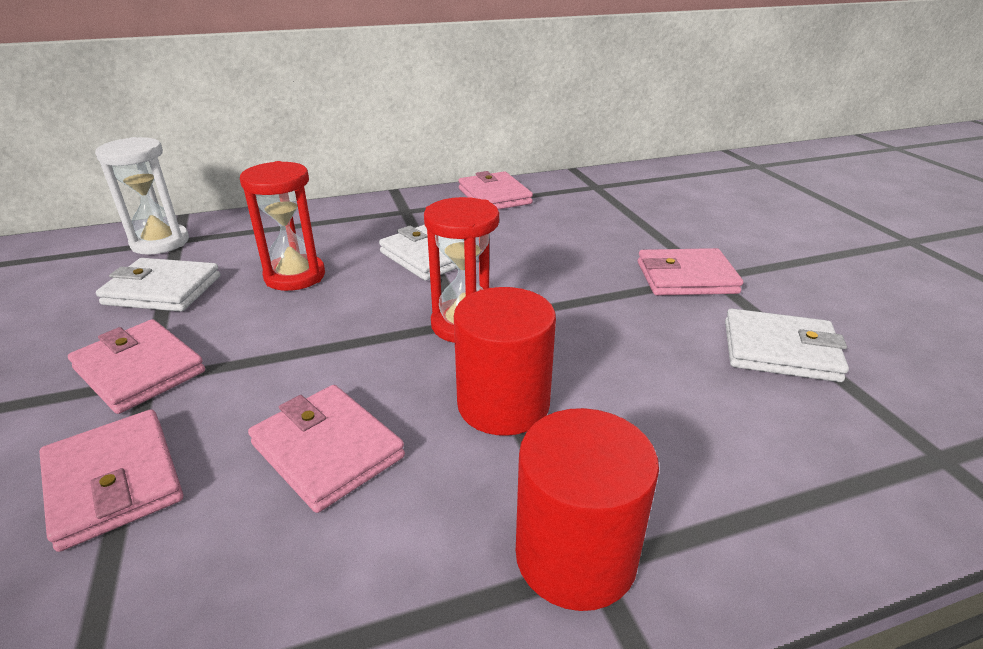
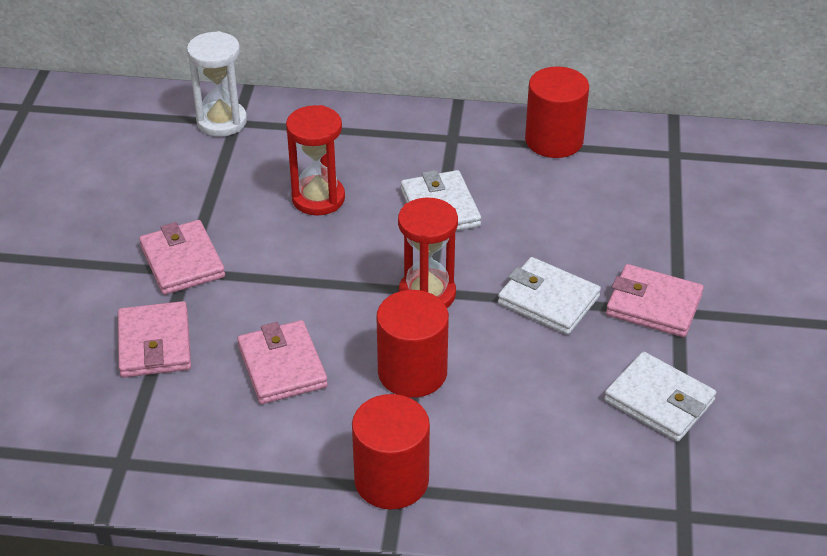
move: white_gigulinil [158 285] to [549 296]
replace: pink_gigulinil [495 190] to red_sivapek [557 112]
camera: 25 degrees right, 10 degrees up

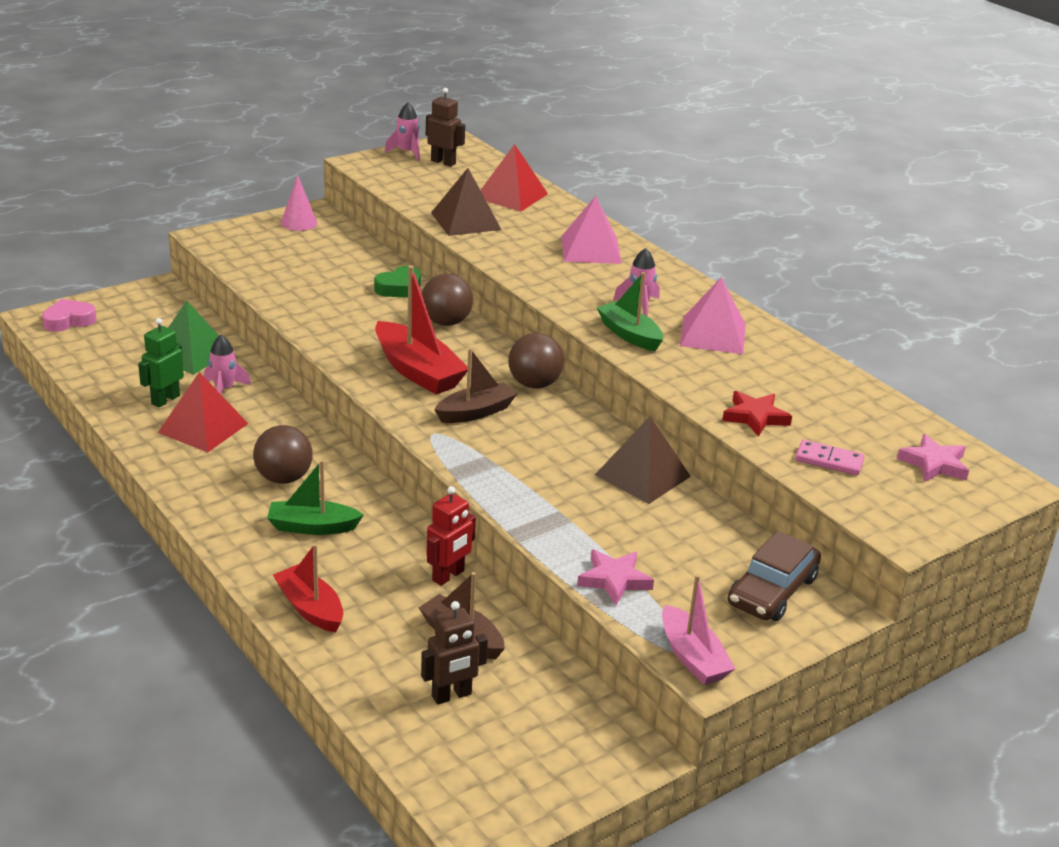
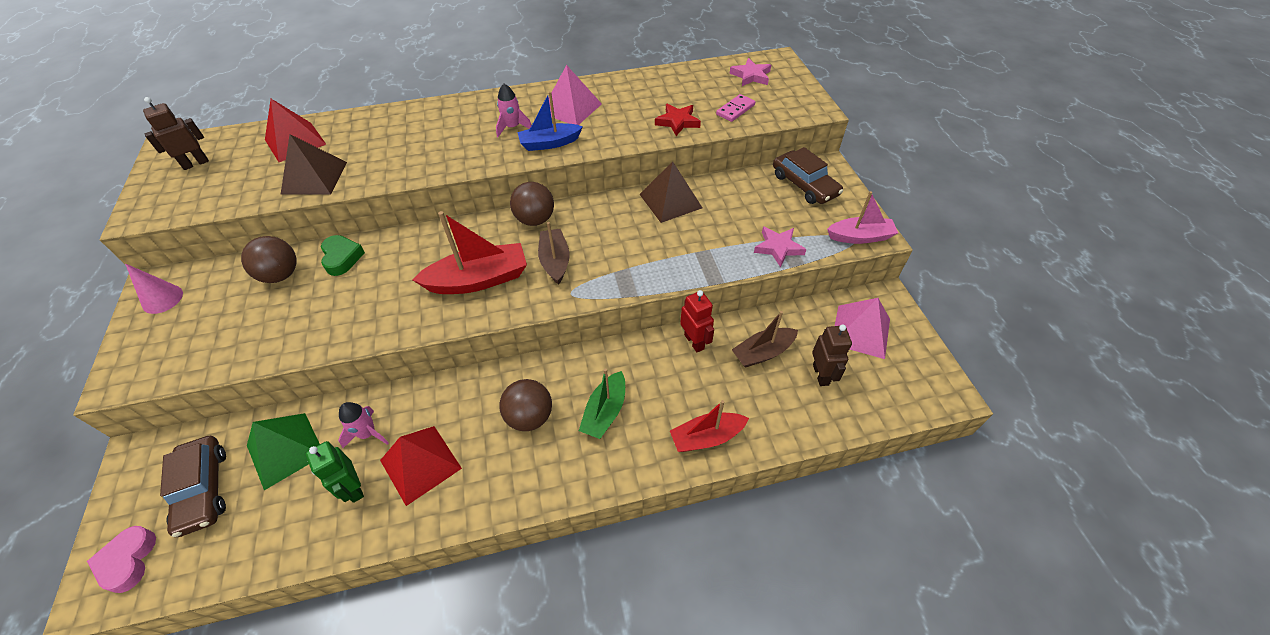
delete: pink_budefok [402 131]
insert: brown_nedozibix [193 486]
move: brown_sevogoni [447 299] to [269 259]; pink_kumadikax [591 230] to [862 328]
recolor: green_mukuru [629 311] to blue_mukuru [550 121]
camera: 65 degrees left, 20 degrees up

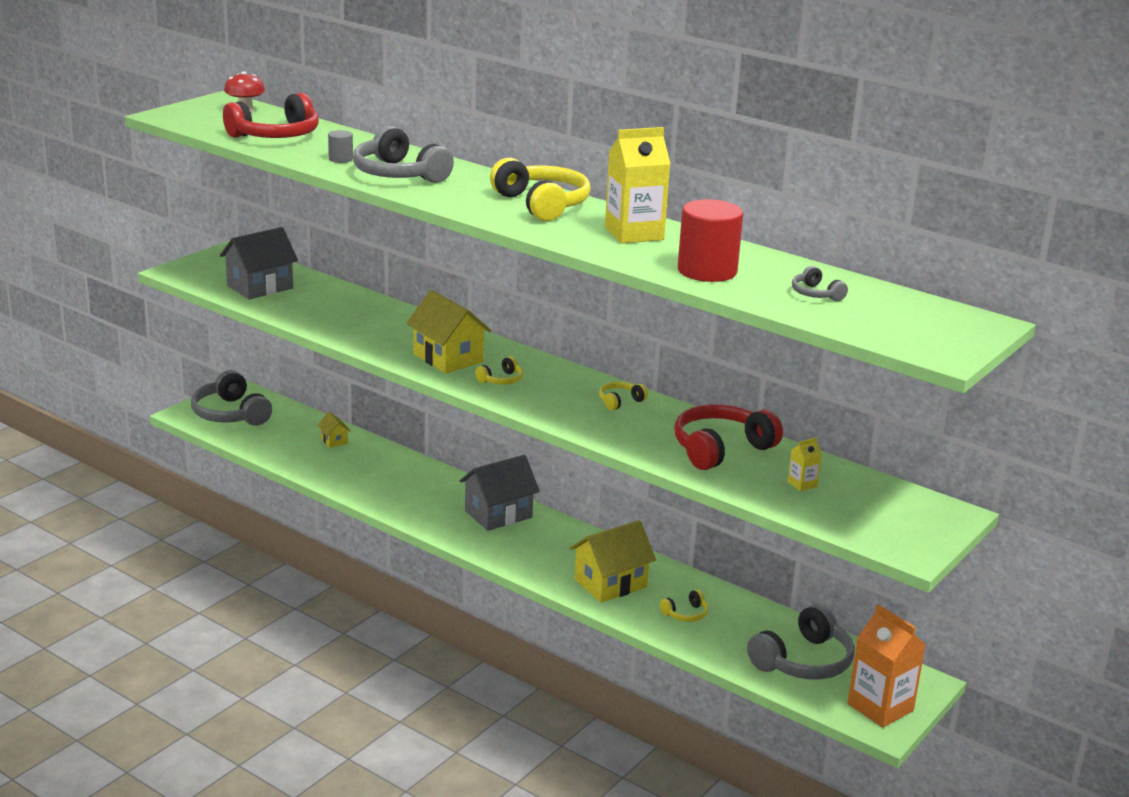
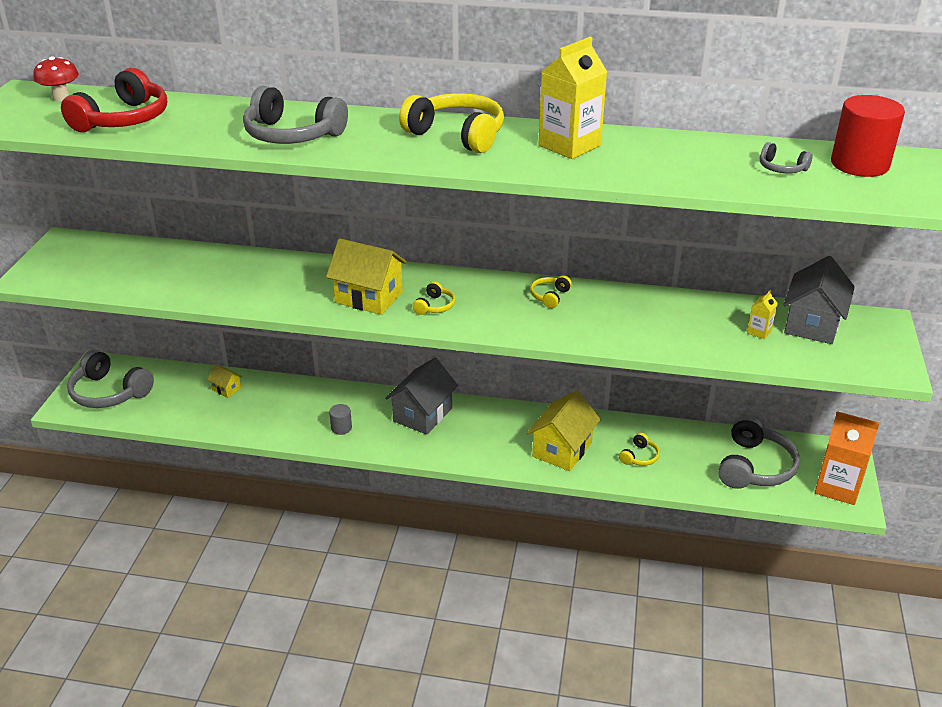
delete: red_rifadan [728 437]
move: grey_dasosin [259 263] to [819 300]; grey_sivapek [340 146] to [340 419]; red_sivapek [710 240] to [868 136]
camera: 25 degrees left, 10 degrees up

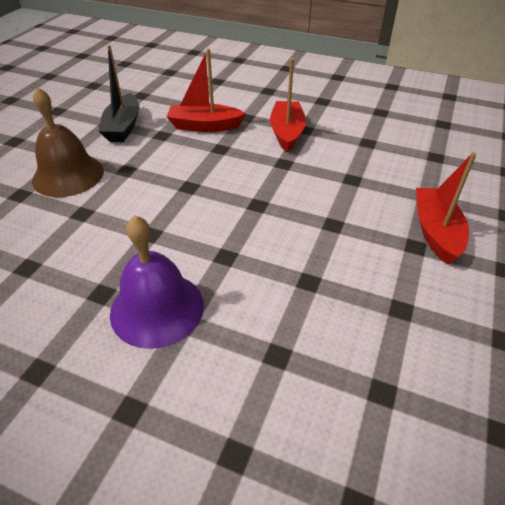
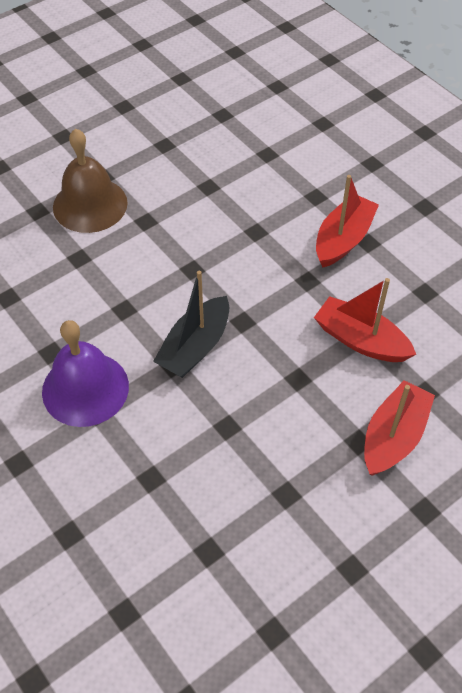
move: black_mukuru [119 93] to [191 324]; red_mukuru [206 90] to [365 320]
camera: 30 degrees right, 10 degrees up

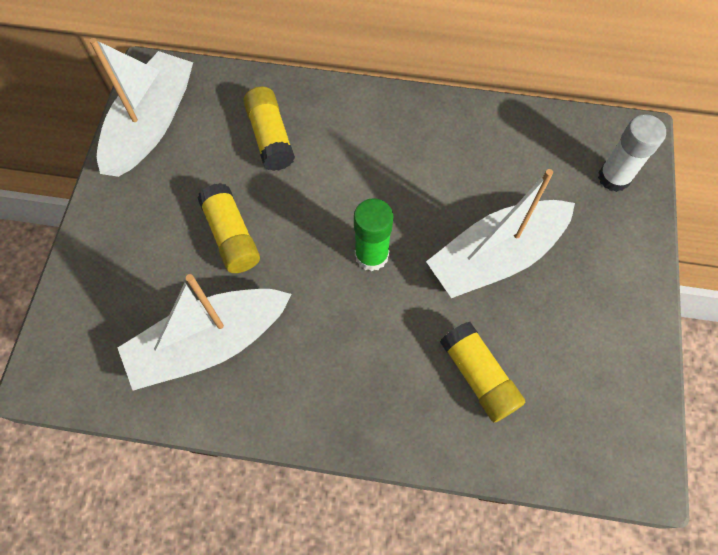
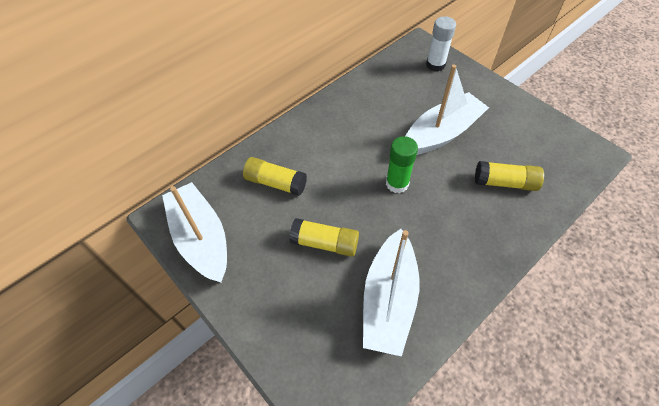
rotate: white_mukuru [500 233] = [447 109] 135 degrees counterclockwise
camera: 50 degrees left, 10 degrees down

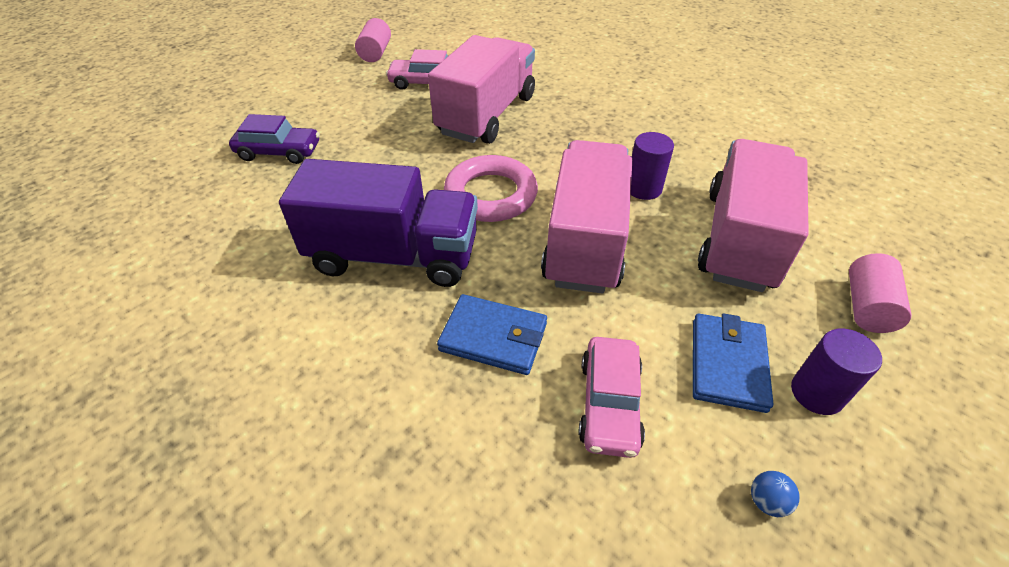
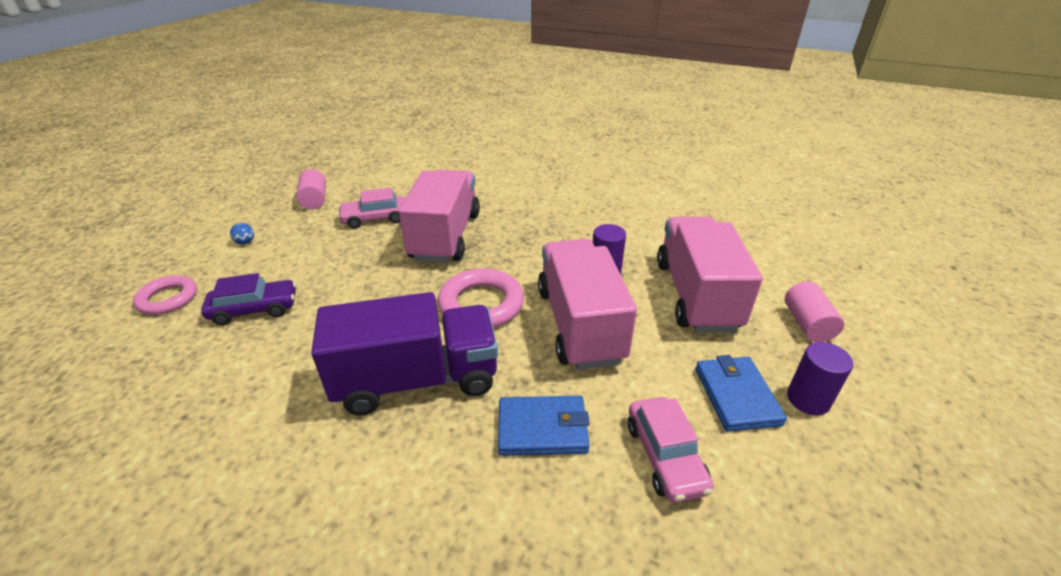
insert: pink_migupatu [165 295]
move: blue_sevogoni [775 494] to [242 233]
camera: 20 degrees left, 10 degrees down

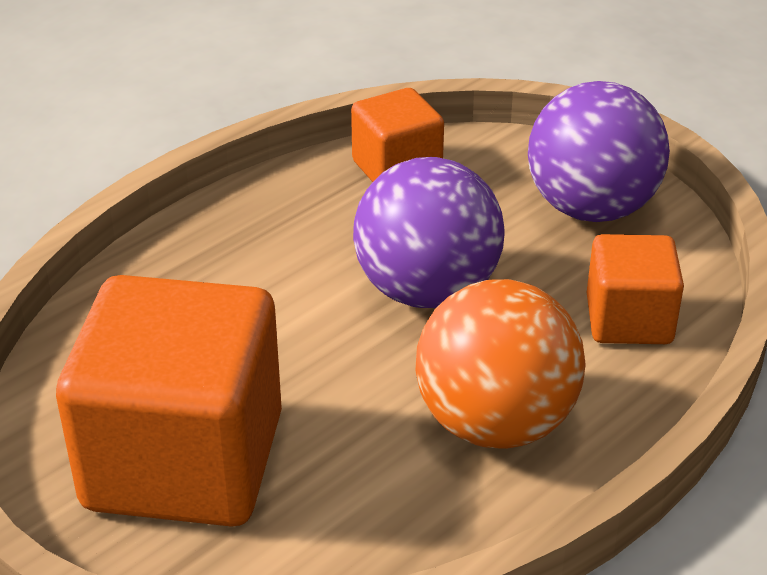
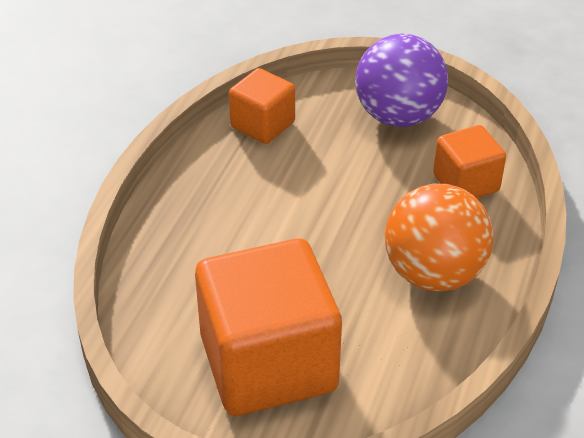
delete: purple_sevogoni [429 232]
camera: 25 degrees left, 5 degrees up

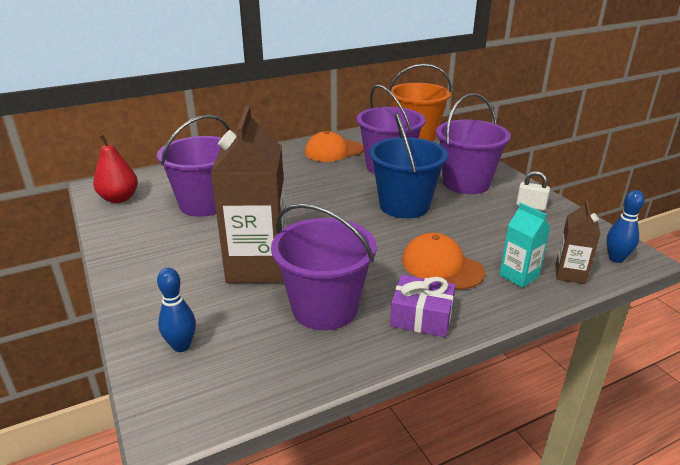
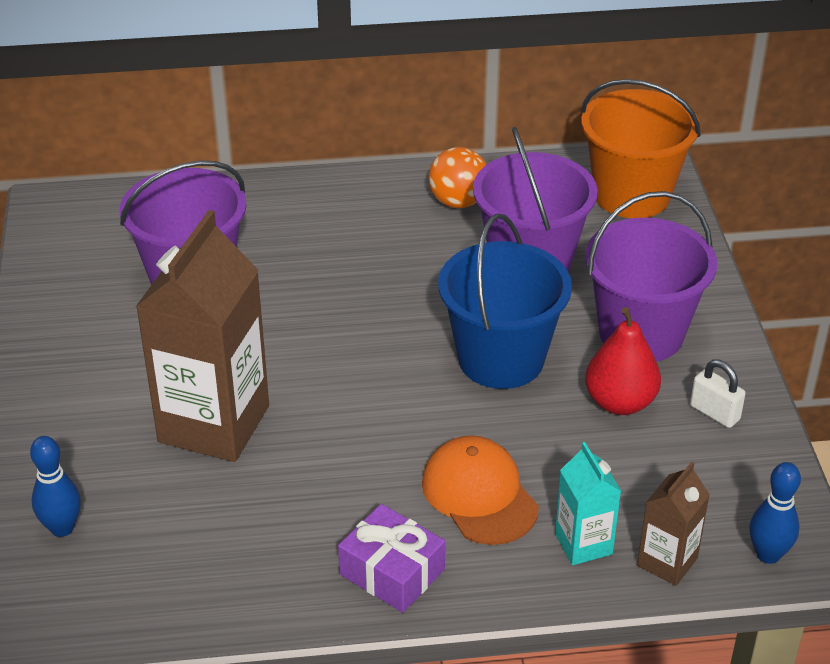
delete: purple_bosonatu [324 266]
move: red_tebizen [115 168] to [623 361]
replace: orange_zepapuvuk [334 146] to orange_sevogoni [457 177]
camera: 20 degrees right, 10 degrees up

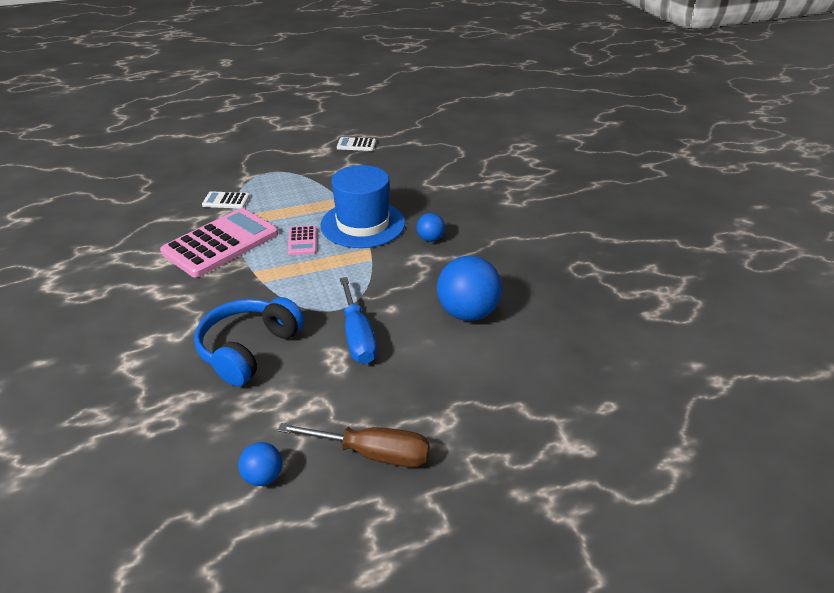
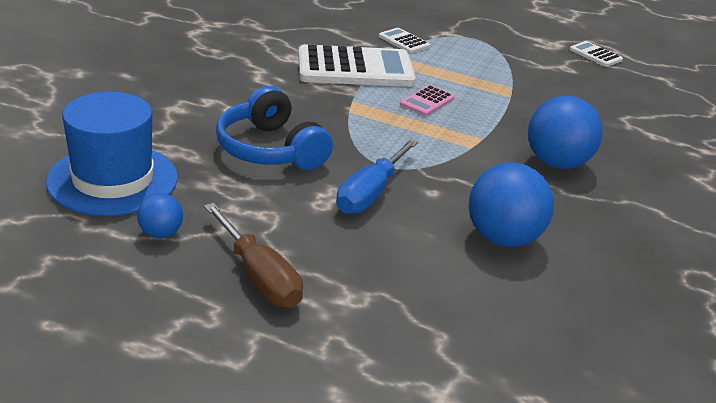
move: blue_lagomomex [362 206] to [112 154]
recolor: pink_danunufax [219 243] to white_danunufax [357 65]
rotate: blue_rifadan [249 341] = [274 128] 105 degrees counterclockwise
resize: blue_sevogoni [430 227] = [565 132] x1.94
camera: 40 degrees right, 5 degrees down

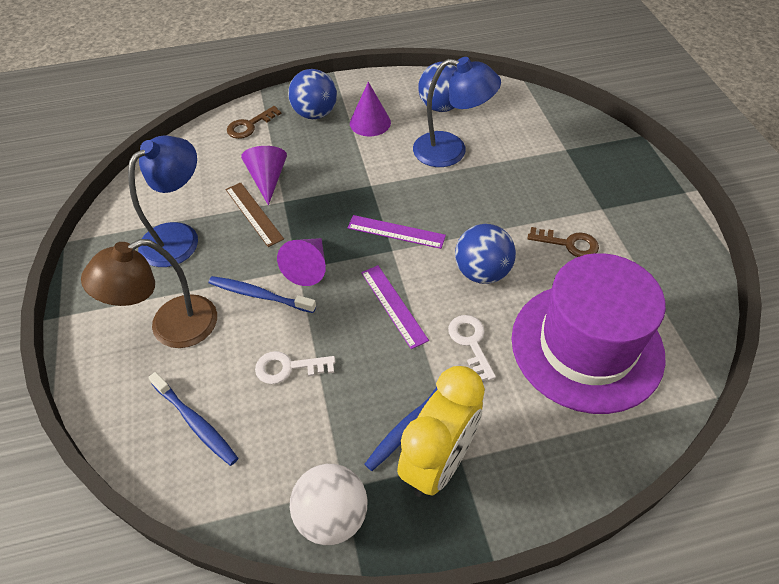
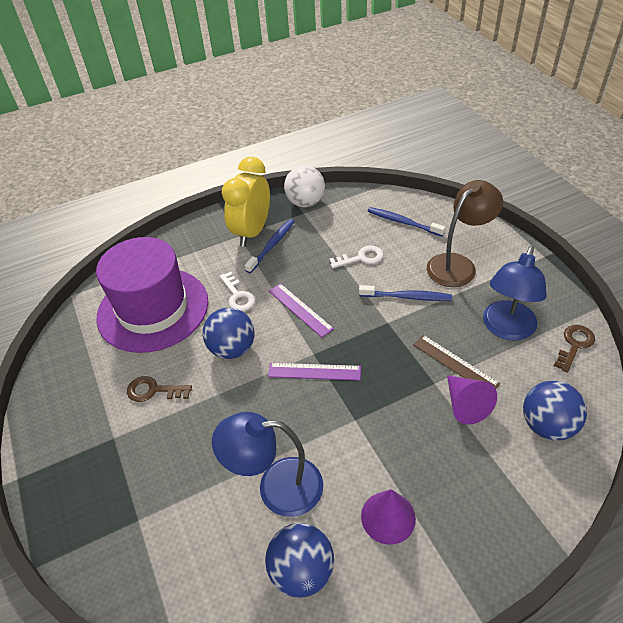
delete: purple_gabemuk [301 262]
move: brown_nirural [254 122] to [574 349]; blue_sevogoni [312 94] to [555 410]
camera: 170 degrees right, 5 degrees down

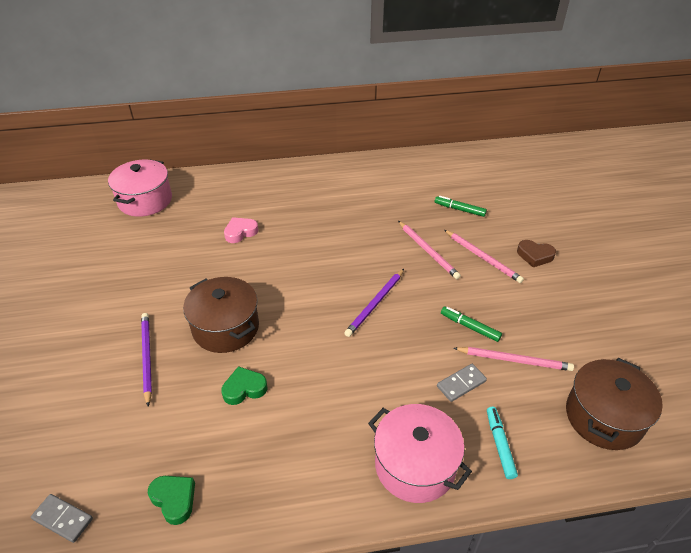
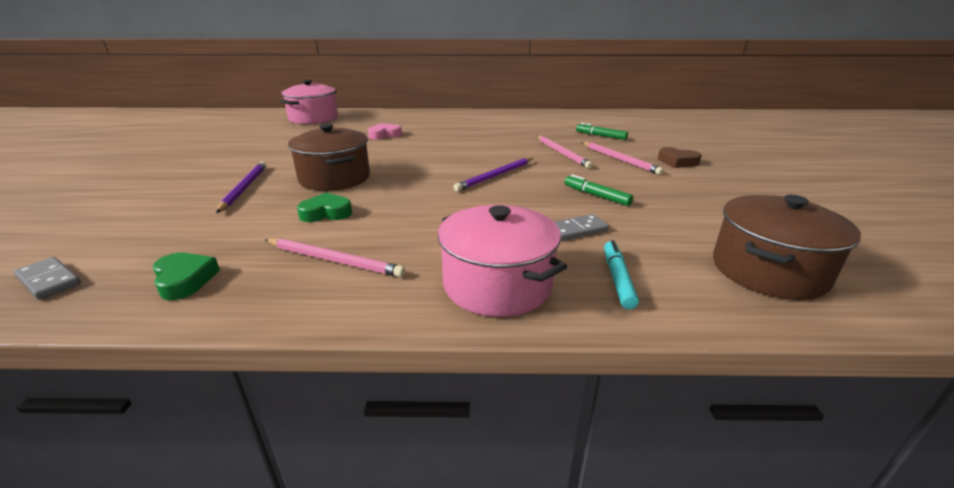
move: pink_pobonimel [513 359] to [335 257]
camera: 10 degrees right, 15 degrees down

